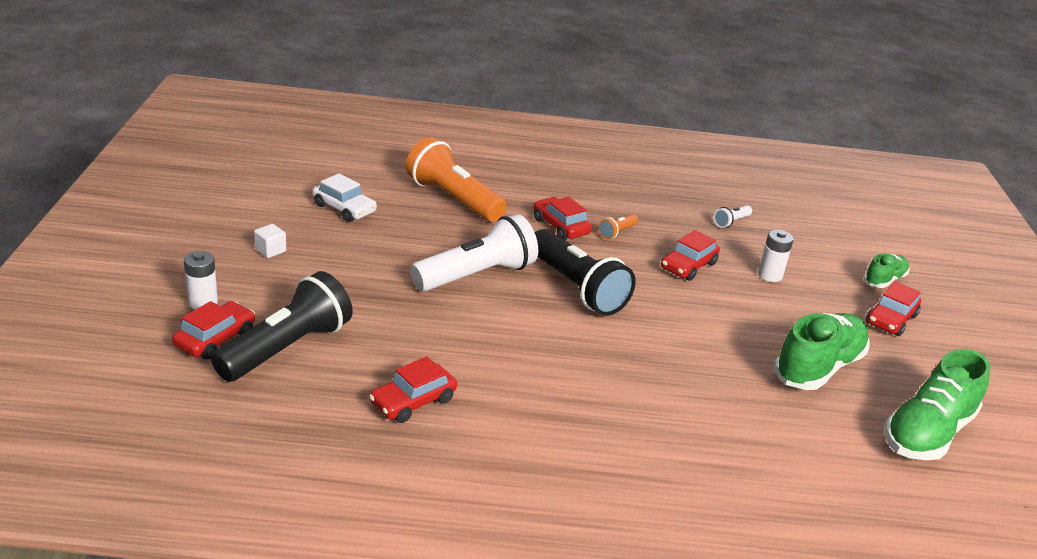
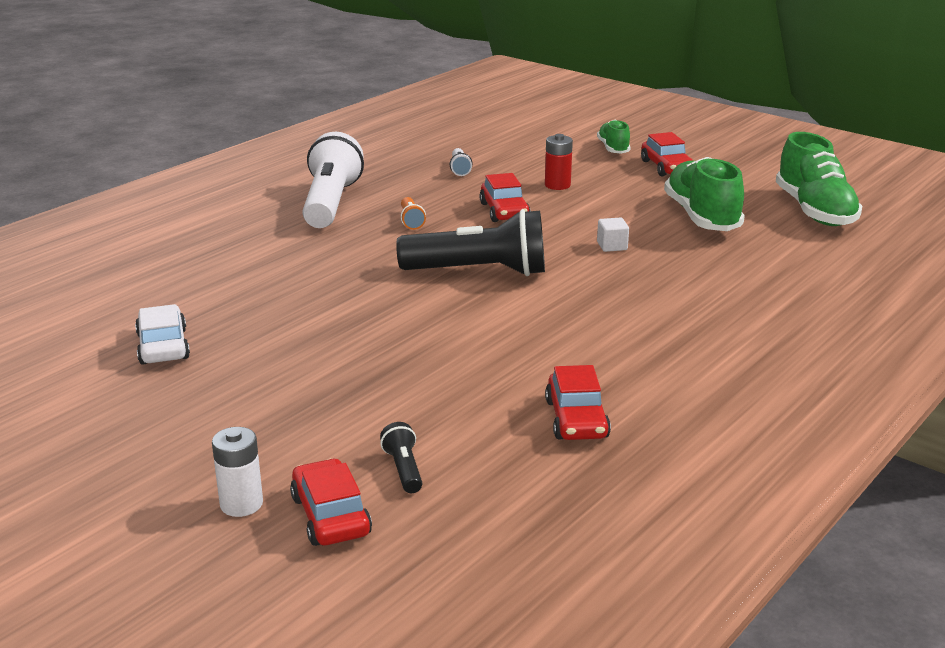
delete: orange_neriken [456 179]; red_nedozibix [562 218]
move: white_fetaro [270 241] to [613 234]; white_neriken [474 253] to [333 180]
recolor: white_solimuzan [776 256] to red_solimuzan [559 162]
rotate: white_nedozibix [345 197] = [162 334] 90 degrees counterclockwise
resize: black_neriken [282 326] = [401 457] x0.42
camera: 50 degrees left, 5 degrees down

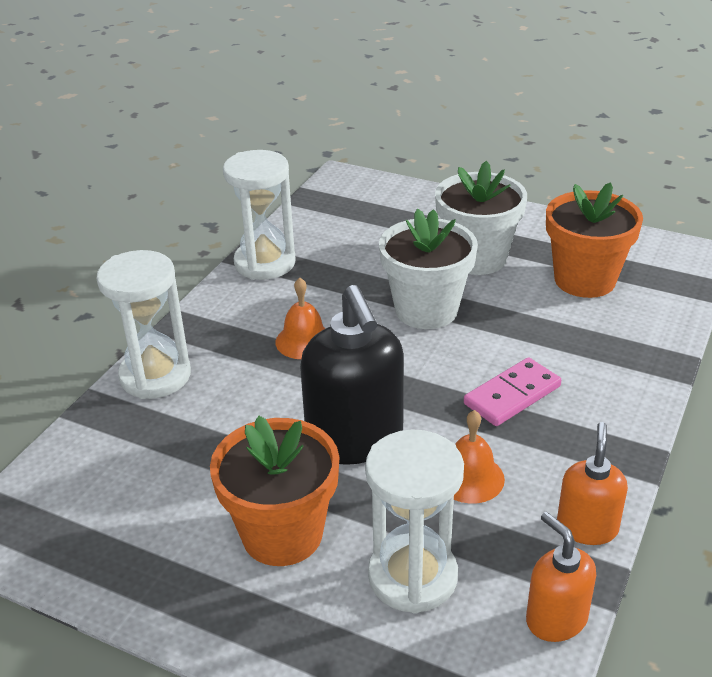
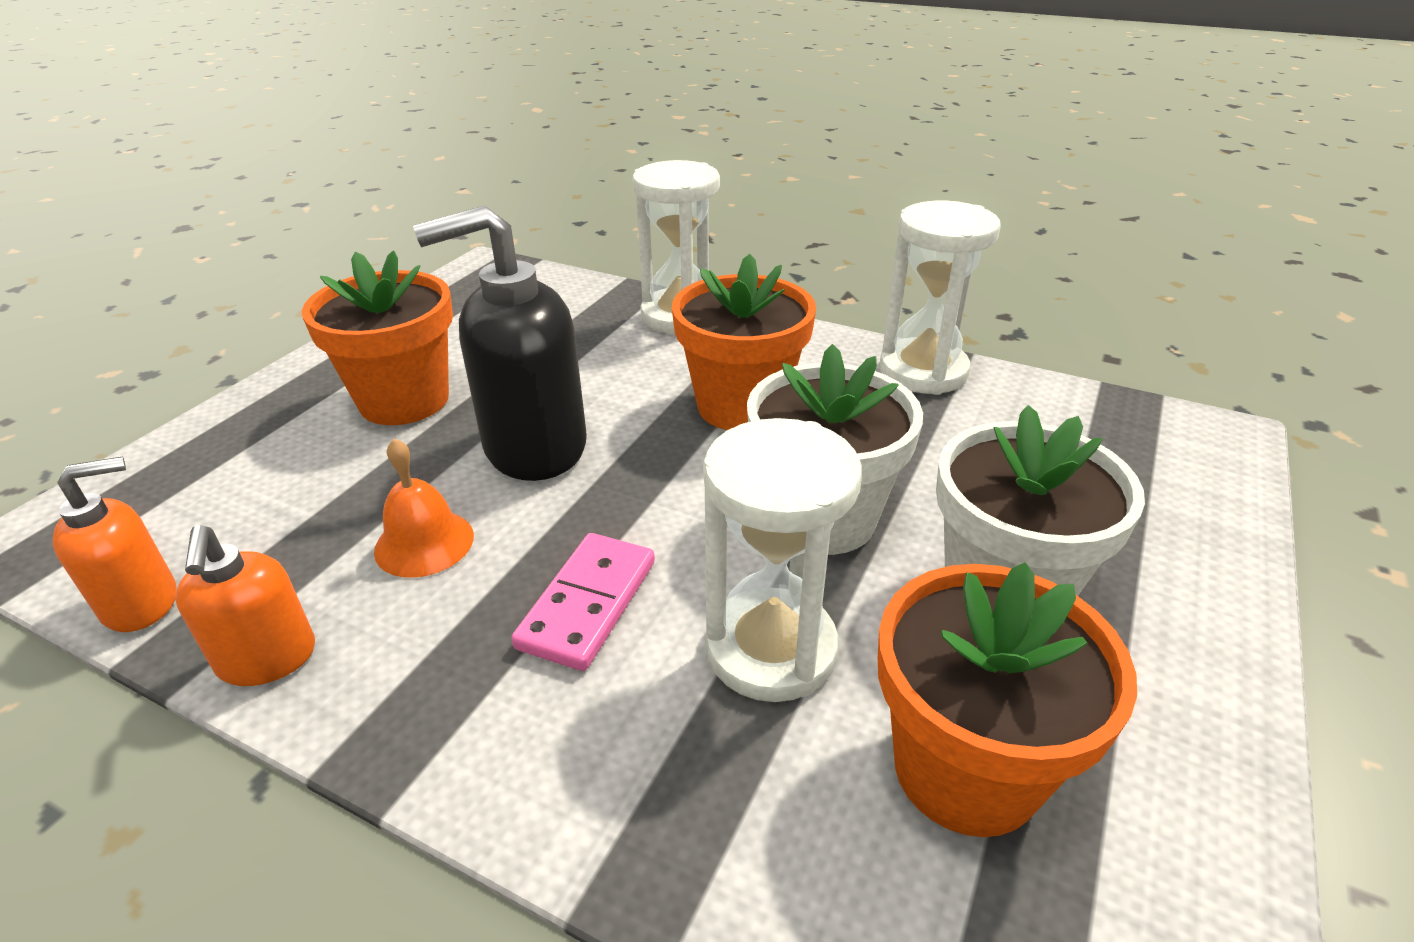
move: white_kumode [414 521] to [782 560]
replace: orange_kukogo [300 318] to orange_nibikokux [744 342]
rotate: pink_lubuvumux [512 391] = [583 602] 60 degrees clockwise; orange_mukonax [592 483] = [245 605] 60 degrees clockwise
camera: 90 degrees right, 0 degrees up

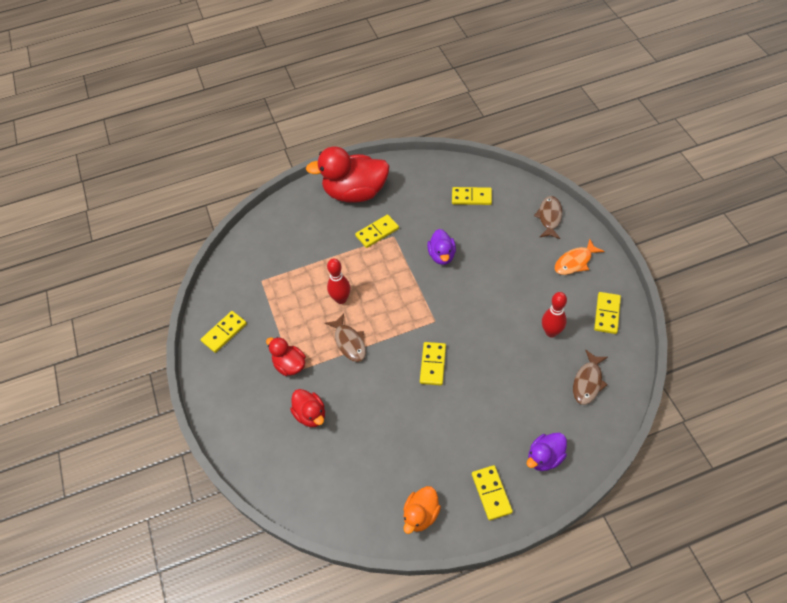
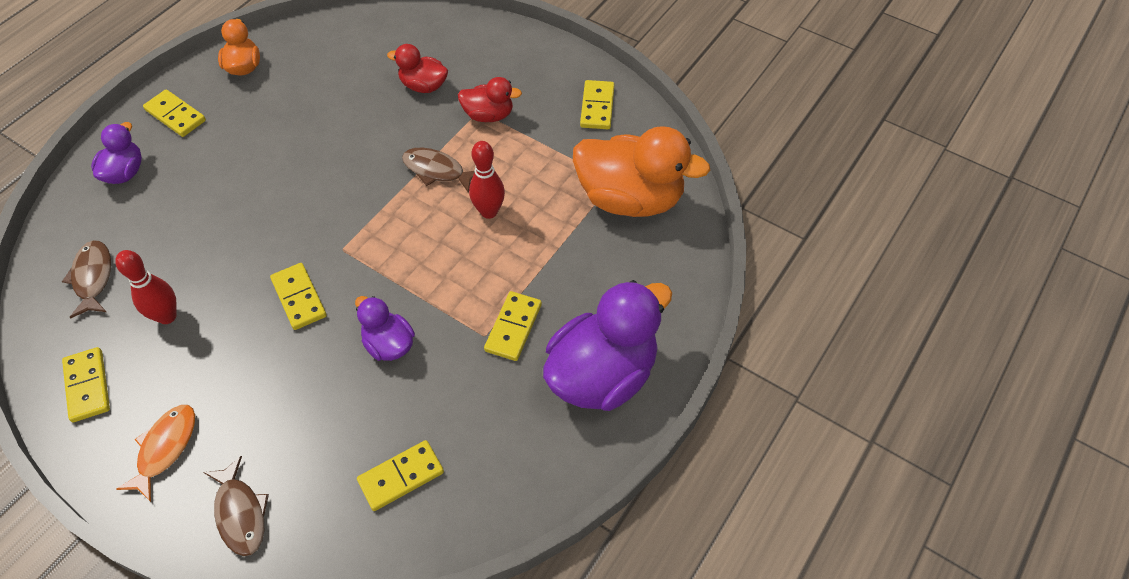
insert: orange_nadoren [641 171]
move: yellow_lubuvumux [433 364] to [298 296]
recolor: red_nadoren [348 175] to purple_nadoren [607 345]
camera: 140 degrees right, 0 degrees up

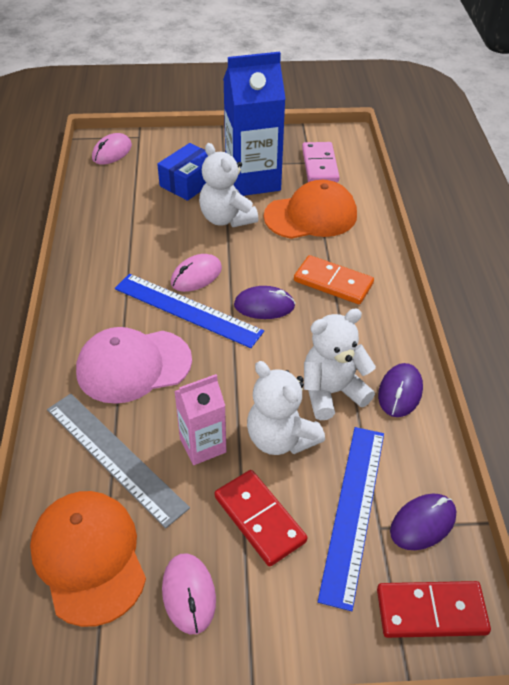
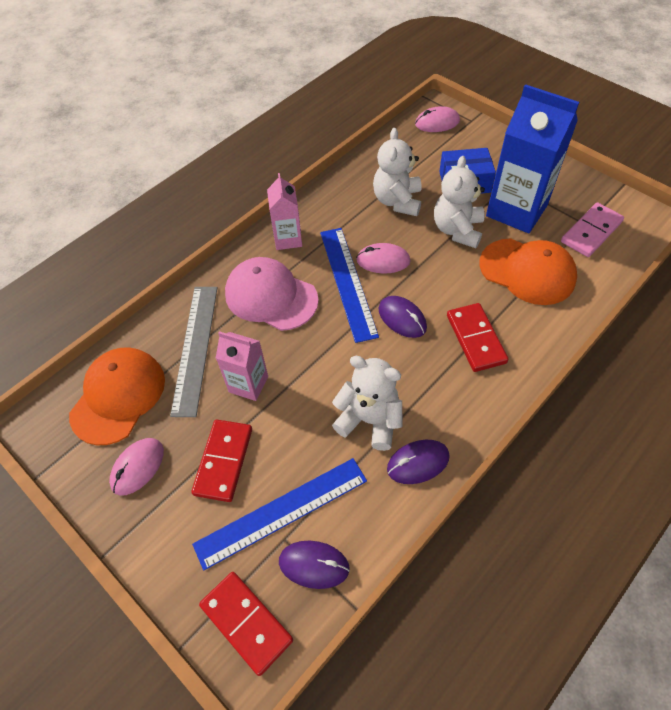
insert: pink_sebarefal [284 211]
move: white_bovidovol [286 408] to [397 172]
recolor: orange_lubuvumux [334 279] to red_lubuvumux [478 337]
camera: 50 degrees right, 10 degrees up

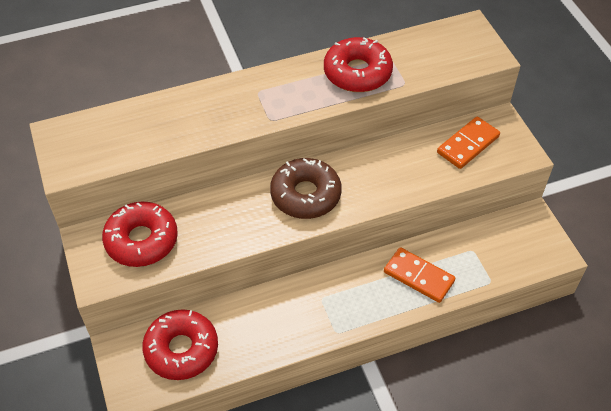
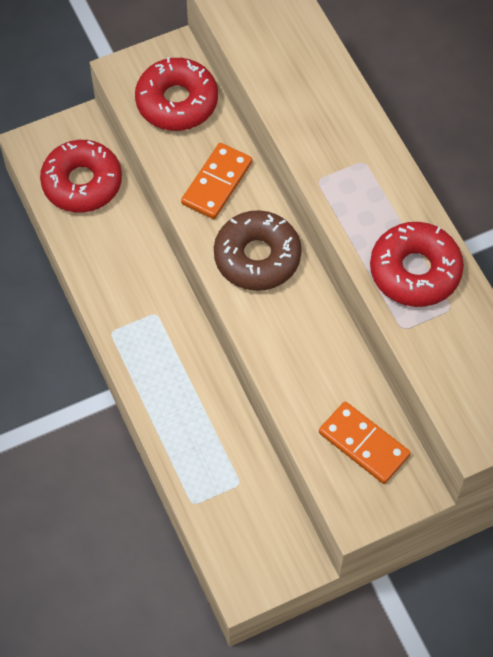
move: orange_lubuvumux [419 275] to [216 181]
camera: 85 degrees right, 10 degrees up

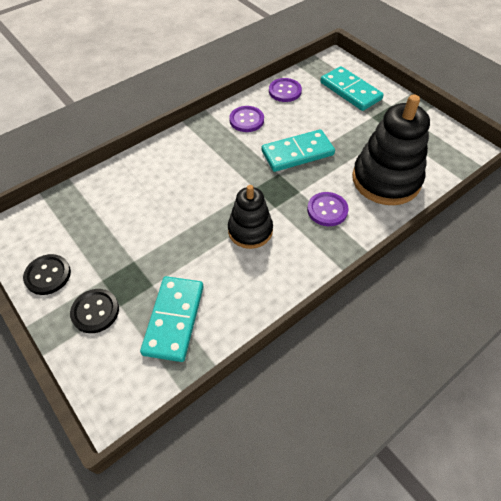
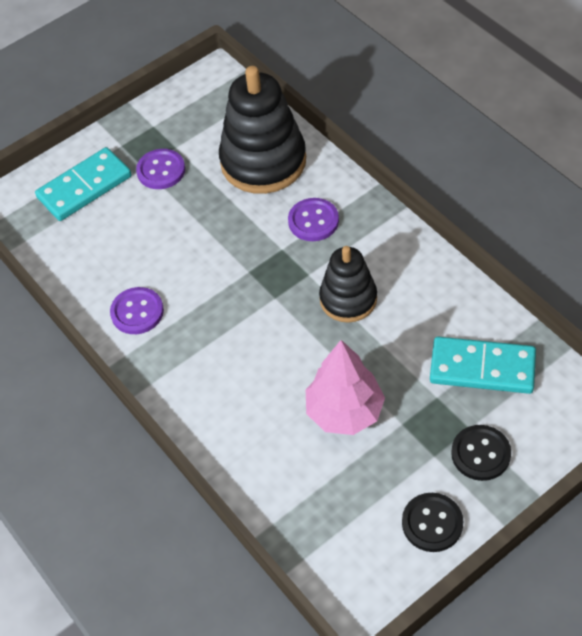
delete: turquoise_lubuvumux [298 150]
insert: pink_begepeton [345 387]
move: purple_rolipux [285 90] to [160 169]
camera: 85 degrees left, 0 degrees up

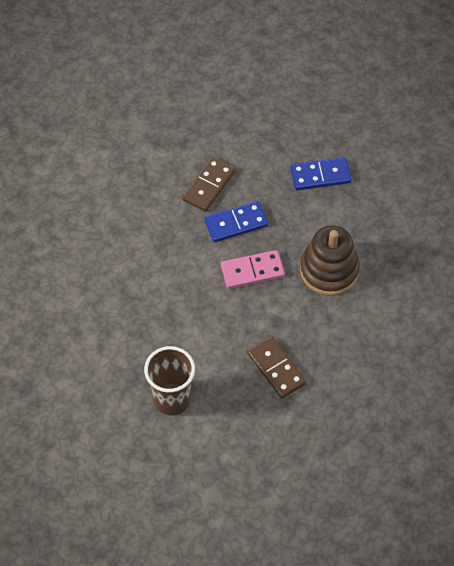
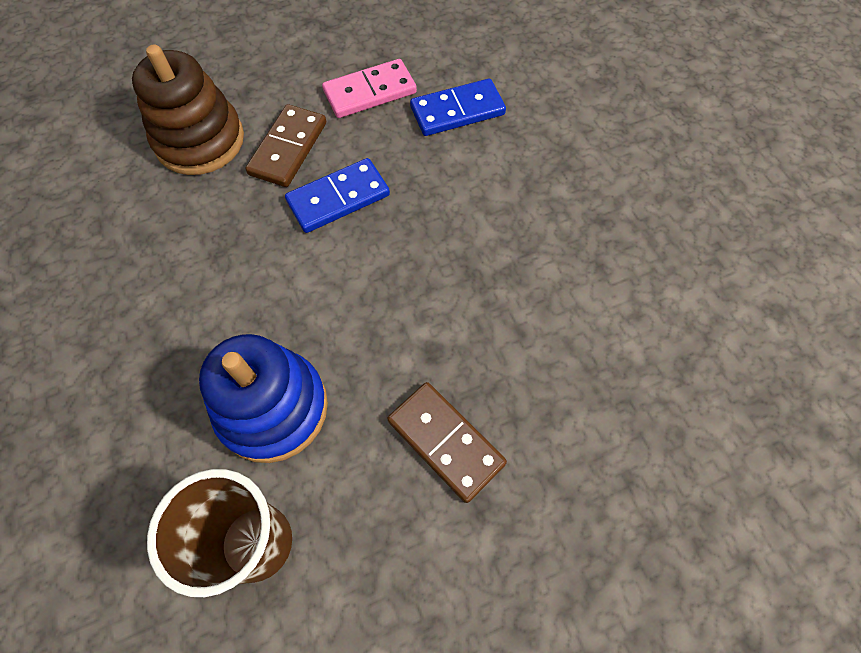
insert: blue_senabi [263 398]
move: pink_lubuvumux [253 269] to [369 88]; brown_senabi [330 261] to [188 110]
camera: 10 degrees left, 5 degrees up

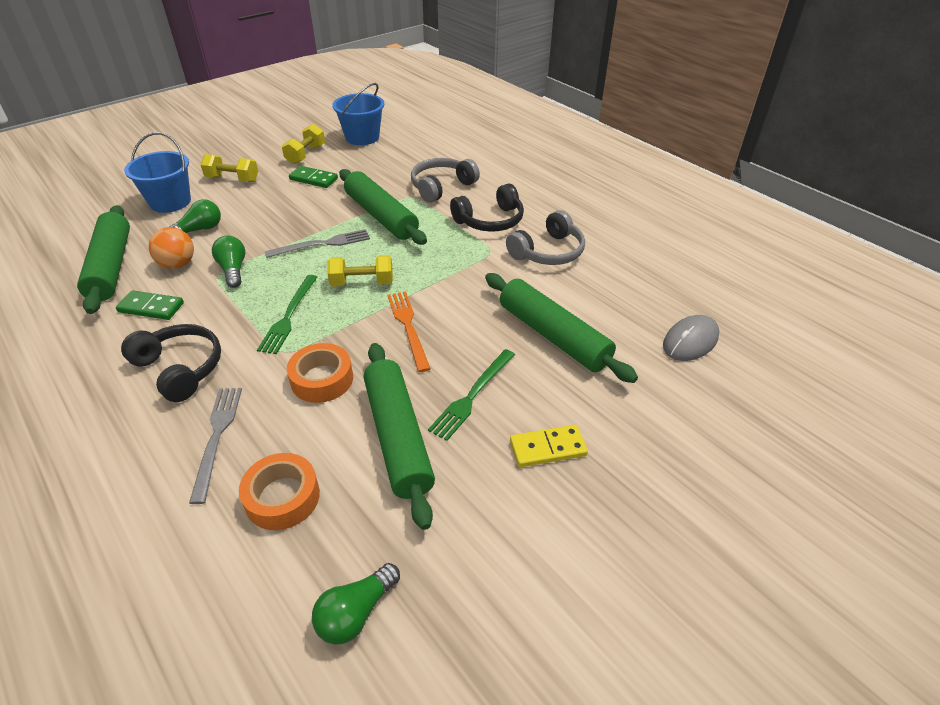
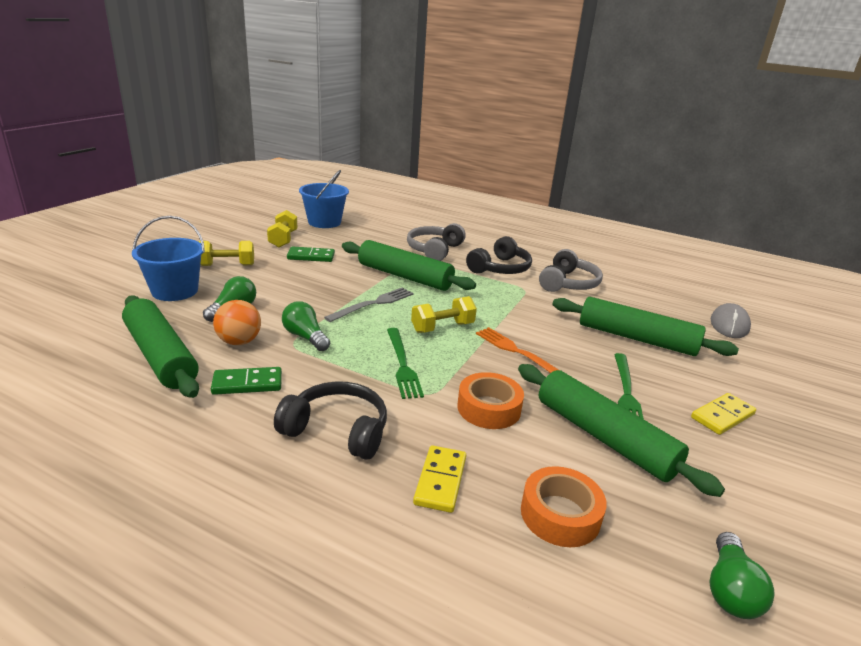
replace: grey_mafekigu [215 446] to yellow_lubuvumux [439 479]
camera: 25 degrees left, 15 degrees down

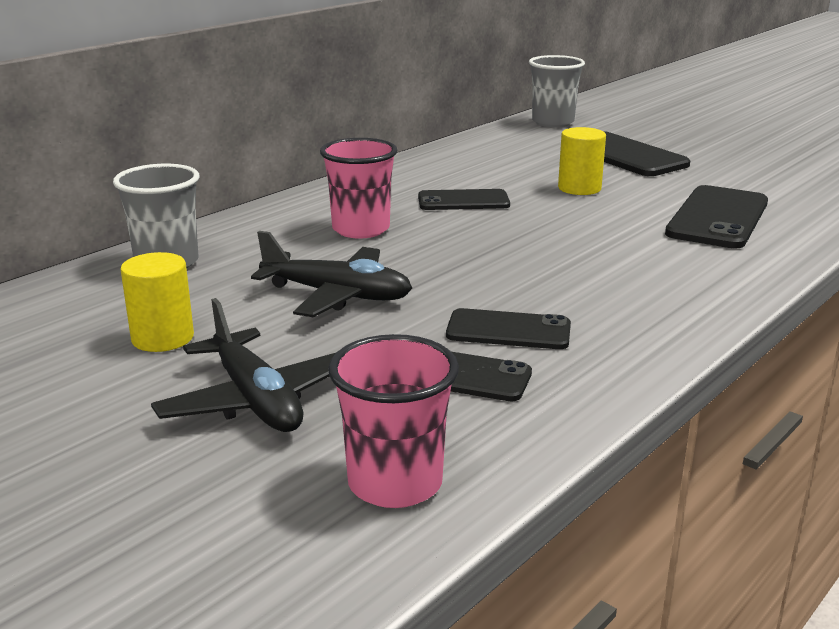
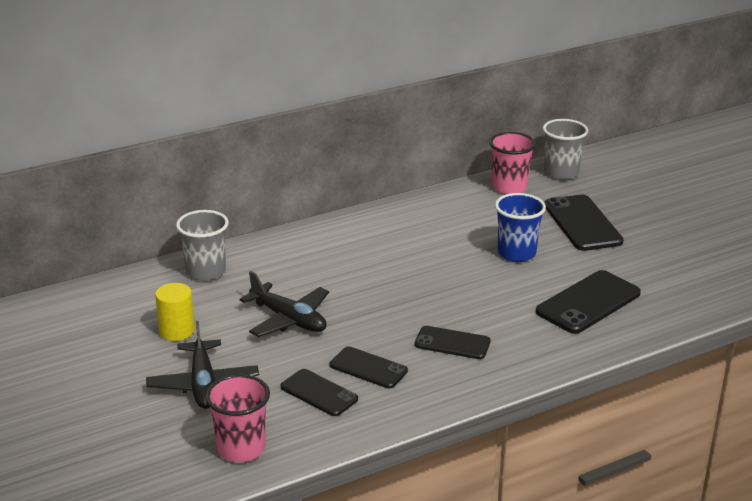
move: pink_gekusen [359 188] to [512 163]; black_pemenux [464 199] to [453 342]
replace: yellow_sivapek [582 161] to blue_gekusen [520 227]
camera: 20 degrees right, 5 degrees up

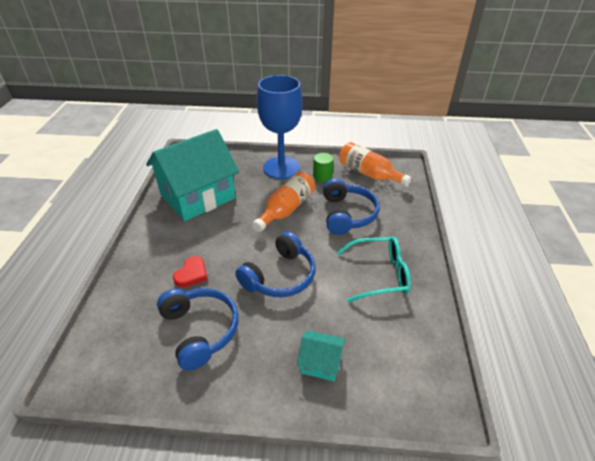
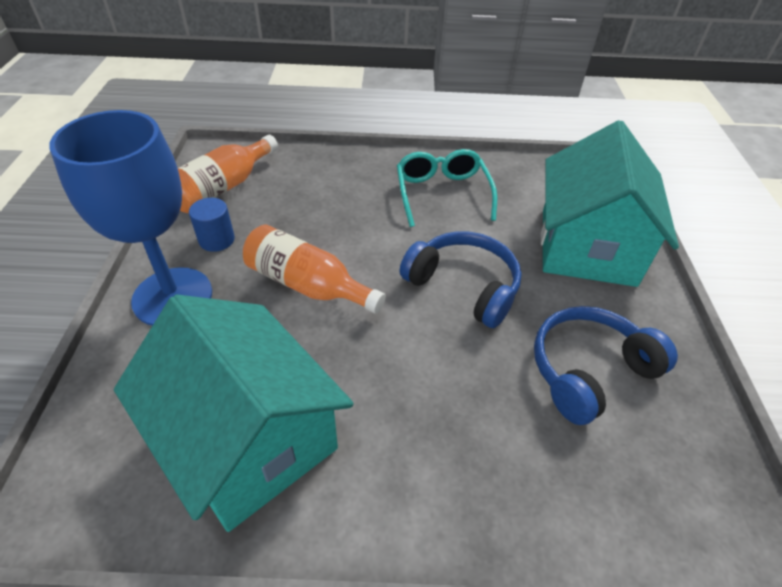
delete: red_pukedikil [190 271]; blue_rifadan [351 206]
recolor: green_sivapek [323 167] to blue_sivapek [212 225]
resize: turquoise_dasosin [321 355] = [610 203] x2.38
camera: 95 degrees left, 5 degrees up

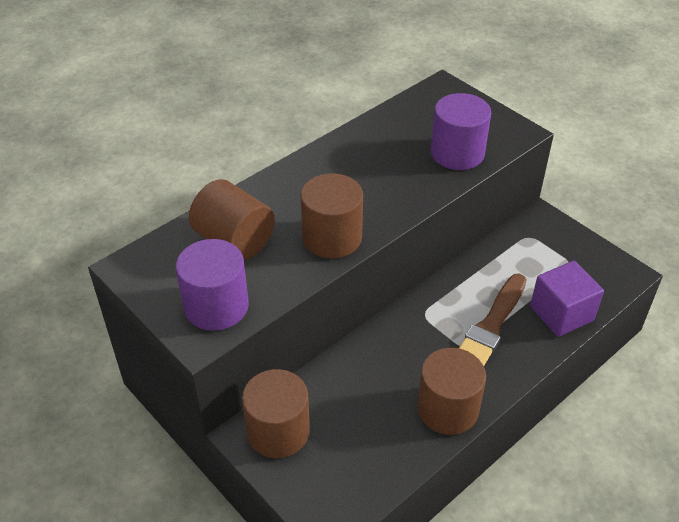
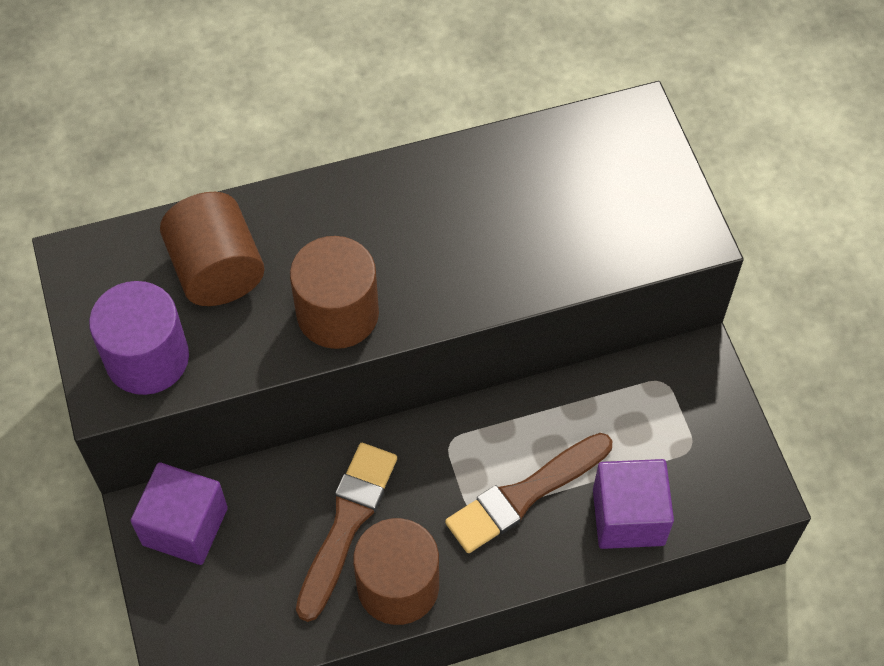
delete: purple_sivapek [461 131]
insert: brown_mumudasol [346 532]
replace: brown_sivapek [276 413] to purple_fetaro [179 513]
camera: 25 degrees right, 15 degrees up

